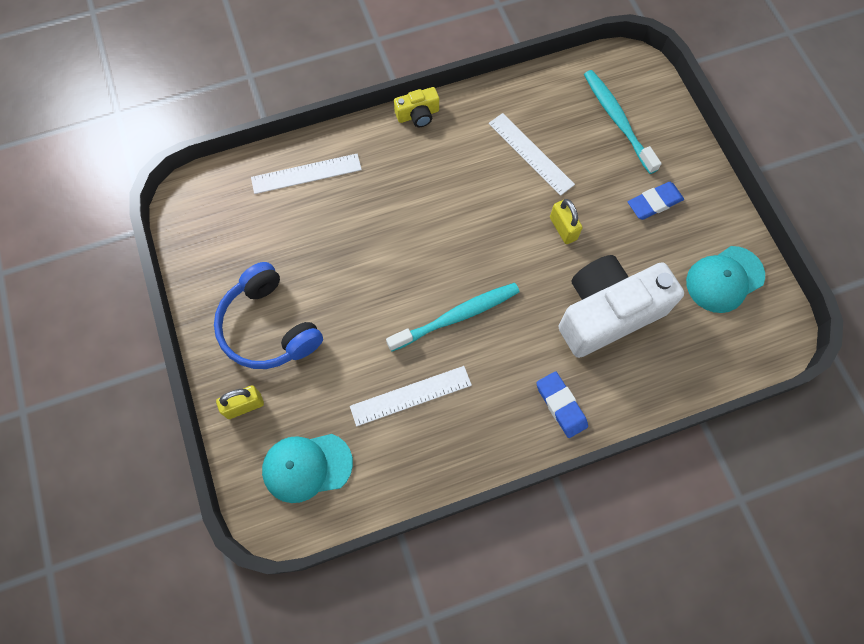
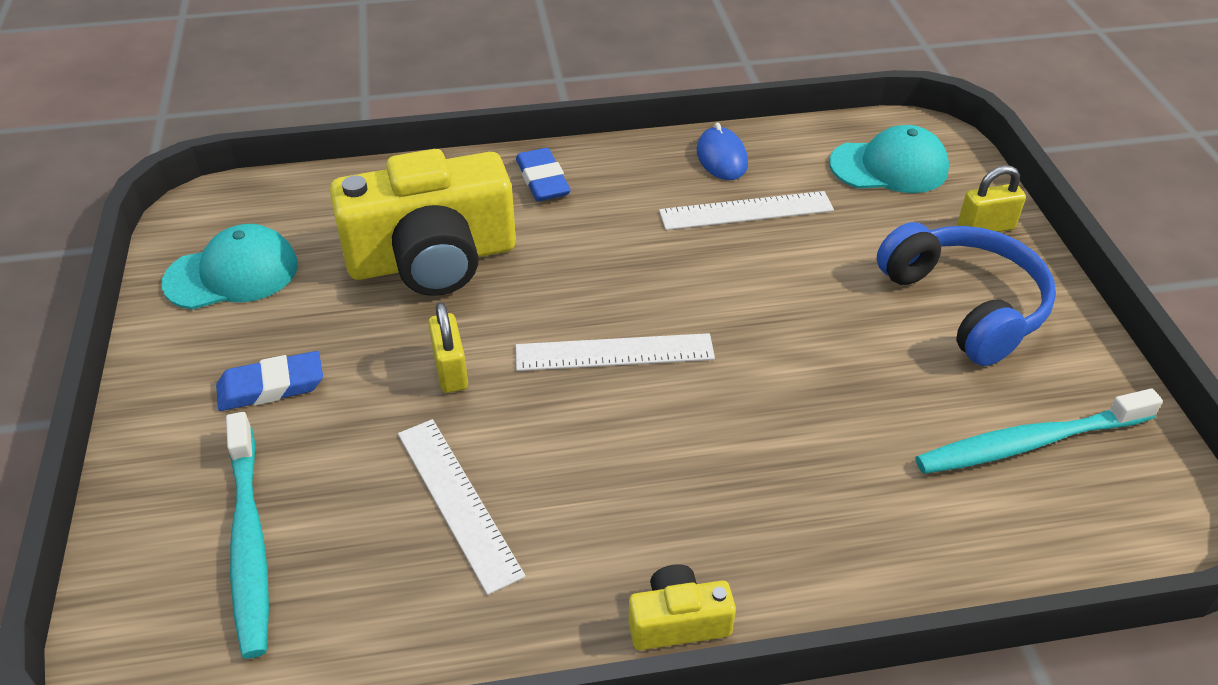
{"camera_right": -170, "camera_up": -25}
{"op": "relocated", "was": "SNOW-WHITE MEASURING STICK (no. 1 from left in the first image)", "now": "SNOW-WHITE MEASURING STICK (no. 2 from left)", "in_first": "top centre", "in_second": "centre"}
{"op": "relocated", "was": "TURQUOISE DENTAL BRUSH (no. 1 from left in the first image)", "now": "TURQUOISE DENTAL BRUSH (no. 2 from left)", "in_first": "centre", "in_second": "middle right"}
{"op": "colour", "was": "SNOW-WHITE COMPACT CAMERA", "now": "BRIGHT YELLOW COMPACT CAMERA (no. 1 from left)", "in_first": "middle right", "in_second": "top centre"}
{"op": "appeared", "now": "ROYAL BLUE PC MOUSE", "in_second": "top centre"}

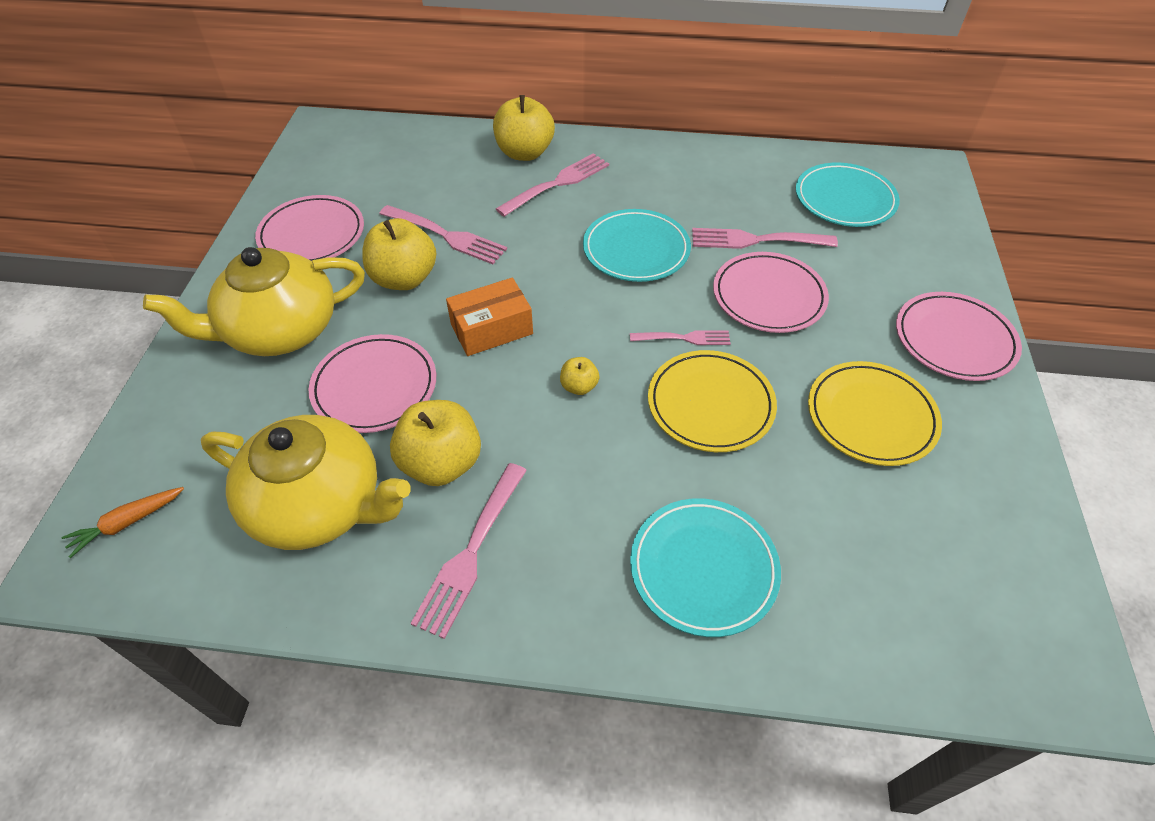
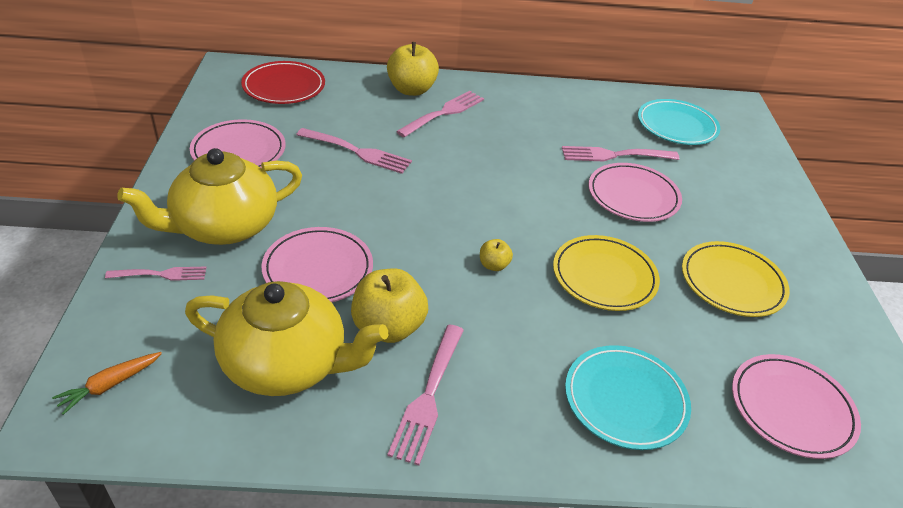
{"camera_right": -10, "camera_up": -10}
{"op": "missing", "was": "BRIGHT YELLOW APPLE FRUIT (no. 1 from left)", "in_first": "top centre"}
{"op": "missing", "was": "BRIGHT ORANGE BOX", "in_first": "centre"}
{"op": "missing", "was": "TURQUOISE FLAT DISH (no. 1 from left)", "in_first": "top centre"}
{"op": "relocated", "was": "ROSE-PINK TABLE FORK (no. 4 from left in the first image)", "now": "ROSE-PINK TABLE FORK (no. 1 from left)", "in_first": "centre", "in_second": "middle left"}
{"op": "relocated", "was": "ROSE-PINK FLAT DISH (no. 4 from left)", "in_first": "middle right", "in_second": "bottom right"}
{"op": "appeared", "now": "SCARLET FLAT DISH", "in_second": "top left"}

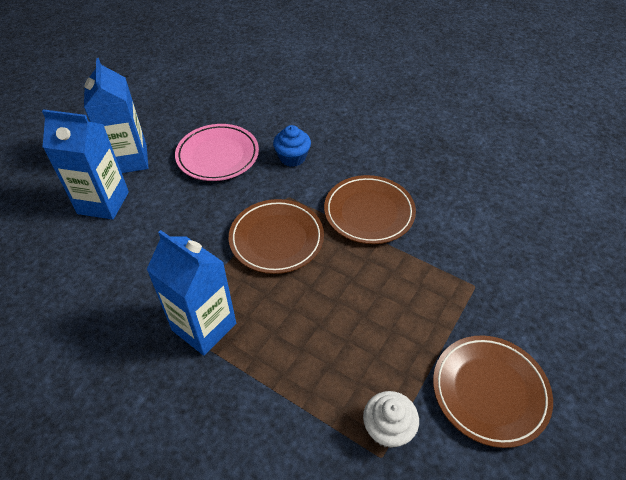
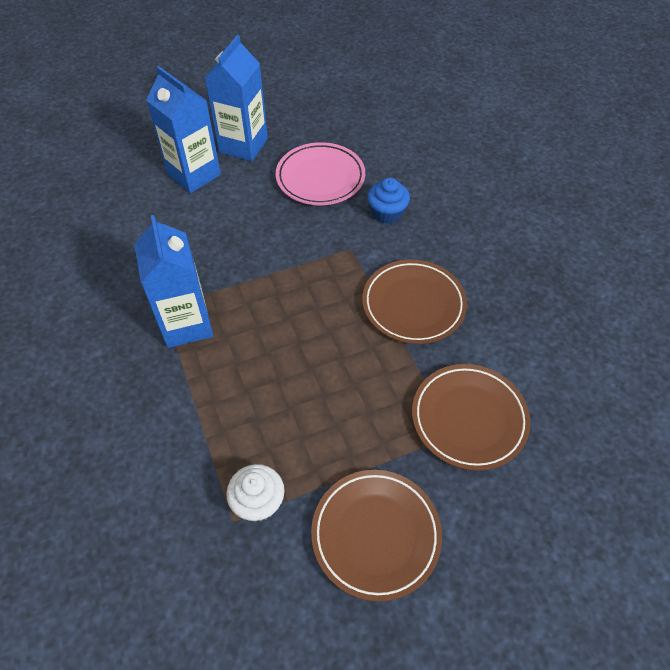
{"camera_right": 35, "camera_up": 5}
{"op": "relocated", "was": "BROWN FLAT DISH (no. 1 from left in the first image)", "now": "BROWN FLAT DISH (no. 3 from left)", "in_first": "centre", "in_second": "middle right"}

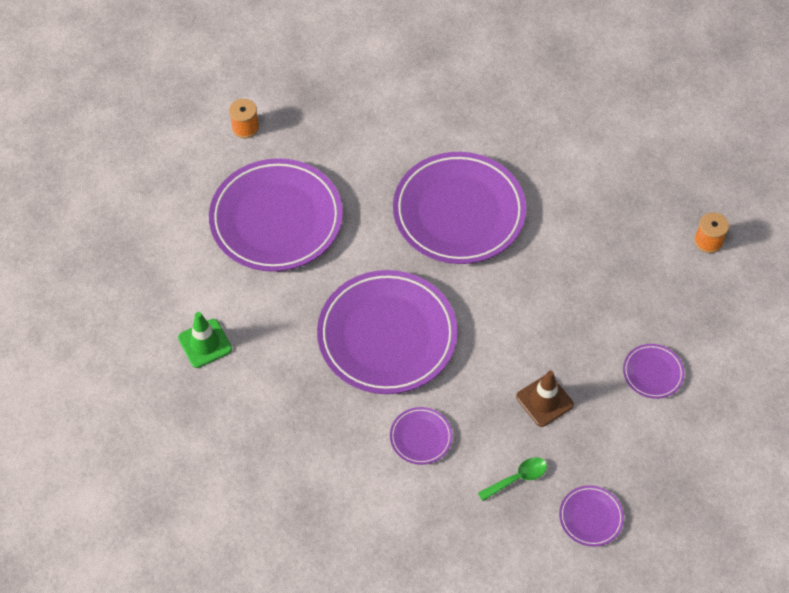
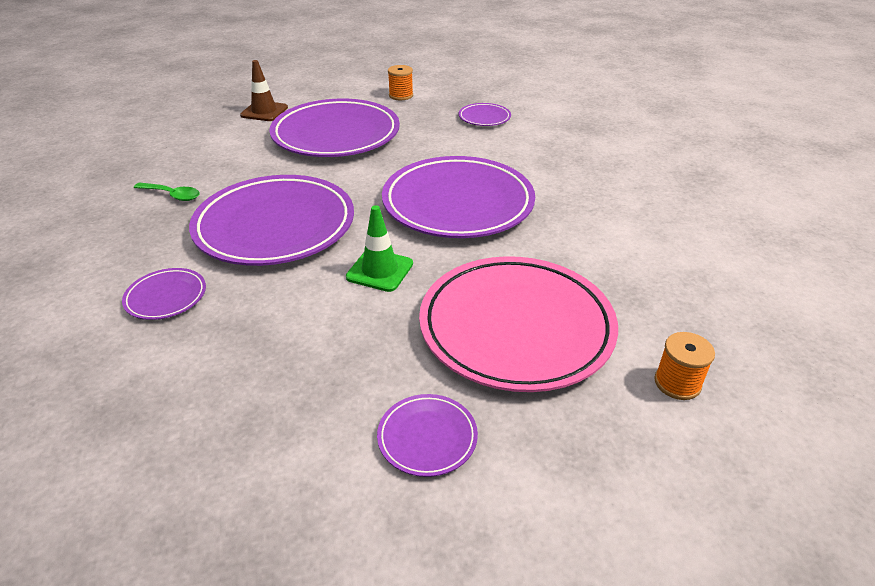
{"camera_right": 50, "camera_up": -20}
{"op": "relocated", "was": "GREEN TRAFFIC CONE", "in_first": "middle left", "in_second": "centre"}
{"op": "relocated", "was": "GREEN SPOON", "in_first": "bottom centre", "in_second": "top left"}
{"op": "relocated", "was": "BROWN TRAFFIC CONE", "in_first": "bottom right", "in_second": "top left"}
{"op": "relocated", "was": "PURPLE FLAT DISH (no. 5 from left in the first image)", "now": "PURPLE FLAT DISH (no. 6 from left)", "in_first": "bottom right", "in_second": "top centre"}
{"op": "appeared", "now": "ROSE-PINK FLAT DISH", "in_second": "centre"}

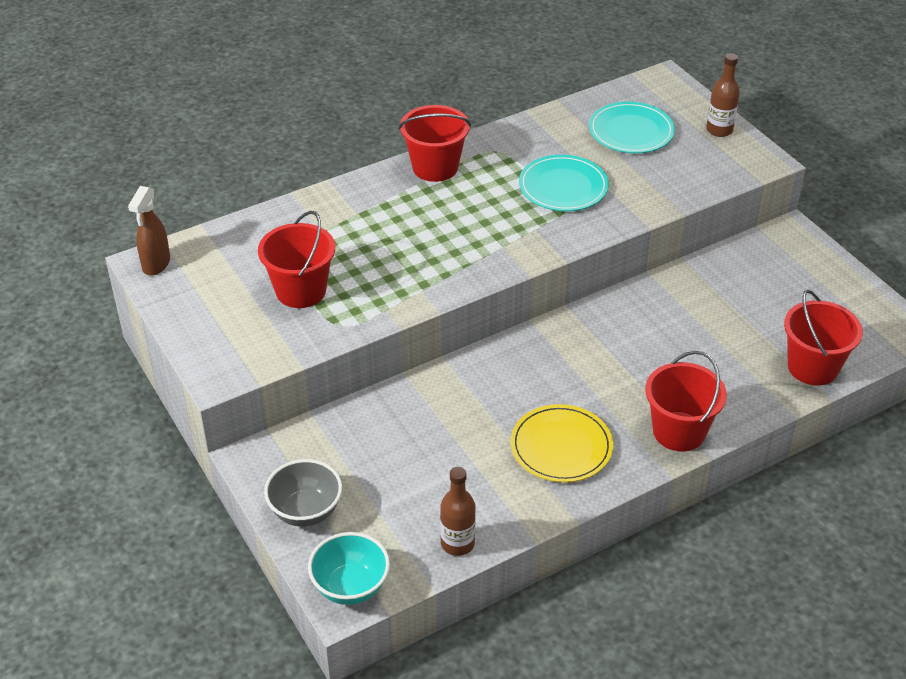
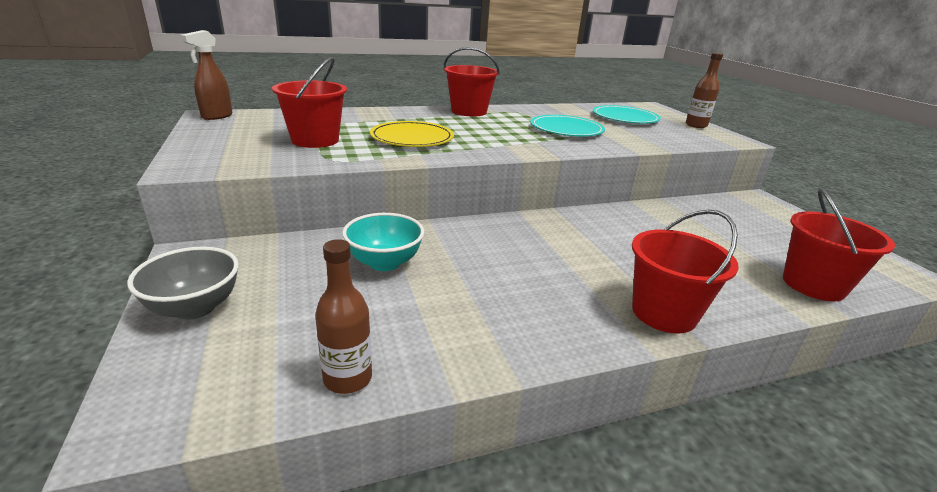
{"camera_right": 10, "camera_up": -15}
{"op": "relocated", "was": "TURQUOISE DEEP DISH", "in_first": "bottom centre", "in_second": "centre"}
{"op": "relocated", "was": "BRIGHT YELLOW FLAT DISH", "in_first": "centre", "in_second": "top centre"}

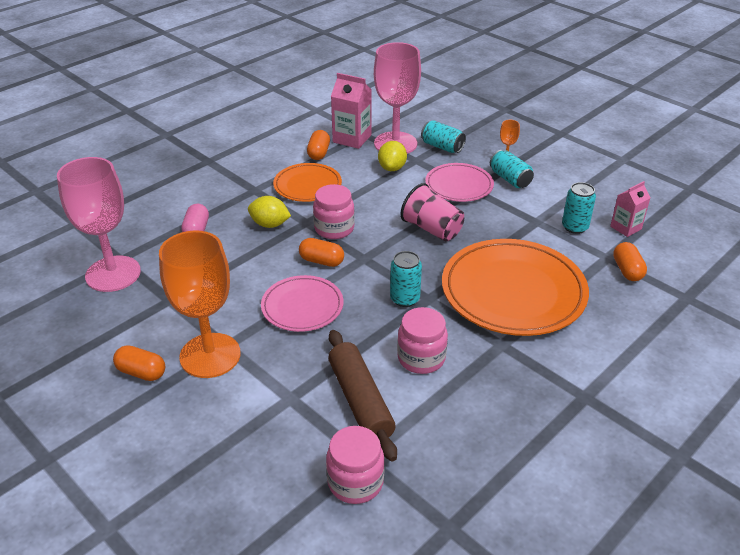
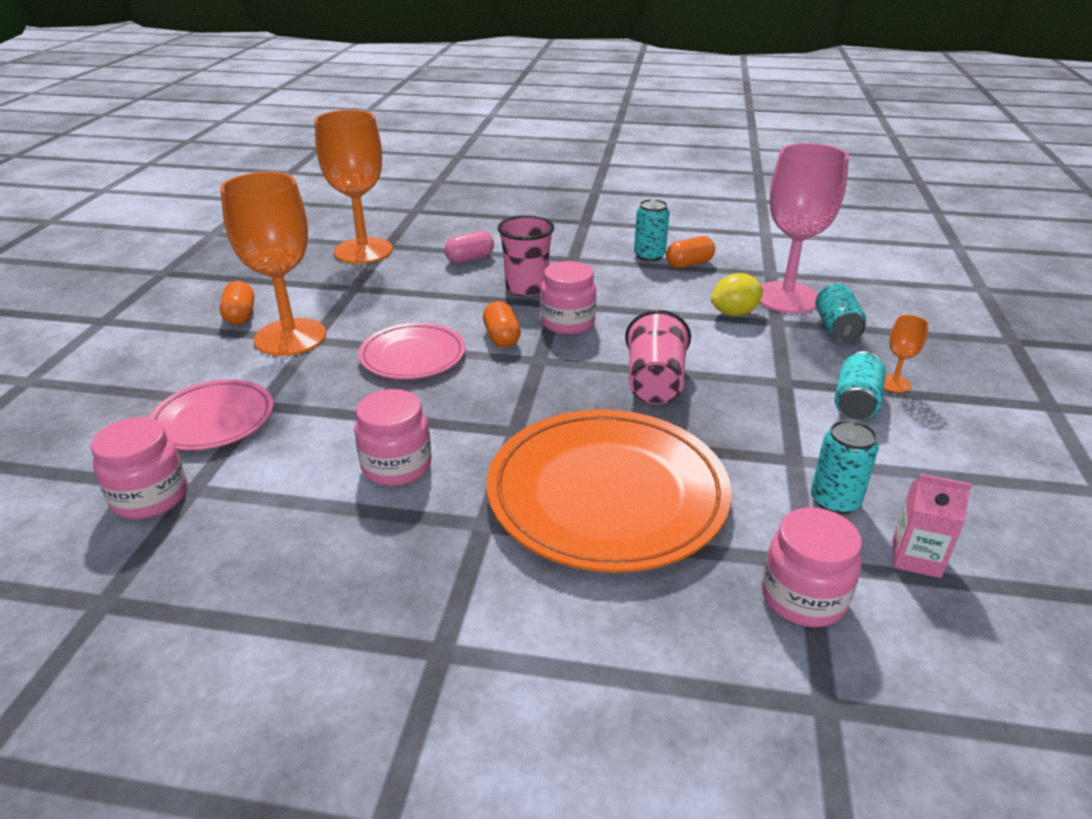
{"camera_right": 55, "camera_up": -5}
{"op": "colour", "was": "ROSE-PINK GOBLET (no. 1 from left)", "now": "BRIGHT ORANGE GOBLET (no. 2 from left)", "in_first": "middle left", "in_second": "top left"}
{"op": "exchanged", "was": "BRIGHT YELLOW TOY LEMON (no. 1 from left)", "now": "ROSE-PINK CUP (no. 1 from left)", "in_first": "centre", "in_second": "top centre"}
{"op": "missing", "was": "BRIGHT ORANGE FLAT DISH (no. 1 from left)", "in_first": "top centre"}
{"op": "missing", "was": "BROWN DOUGH ROLLER", "in_first": "bottom centre"}
{"op": "missing", "was": "ROSE-PINK JUICE CARTON (no. 1 from left)", "in_first": "top centre"}
{"op": "relocated", "was": "TURQUOISE SODA CAN (no. 1 from left)", "in_first": "centre", "in_second": "top centre"}
{"op": "relocated", "was": "ROSE-PINK FLAT DISH (no. 2 from left in the first image)", "now": "ROSE-PINK FLAT DISH (no. 1 from left)", "in_first": "top centre", "in_second": "middle left"}
{"op": "exchanged", "was": "BRIGHT ORANGE CAPSULE (no. 4 from left)", "now": "ROSE-PINK JAR (no. 4 from left)", "in_first": "middle right", "in_second": "bottom right"}

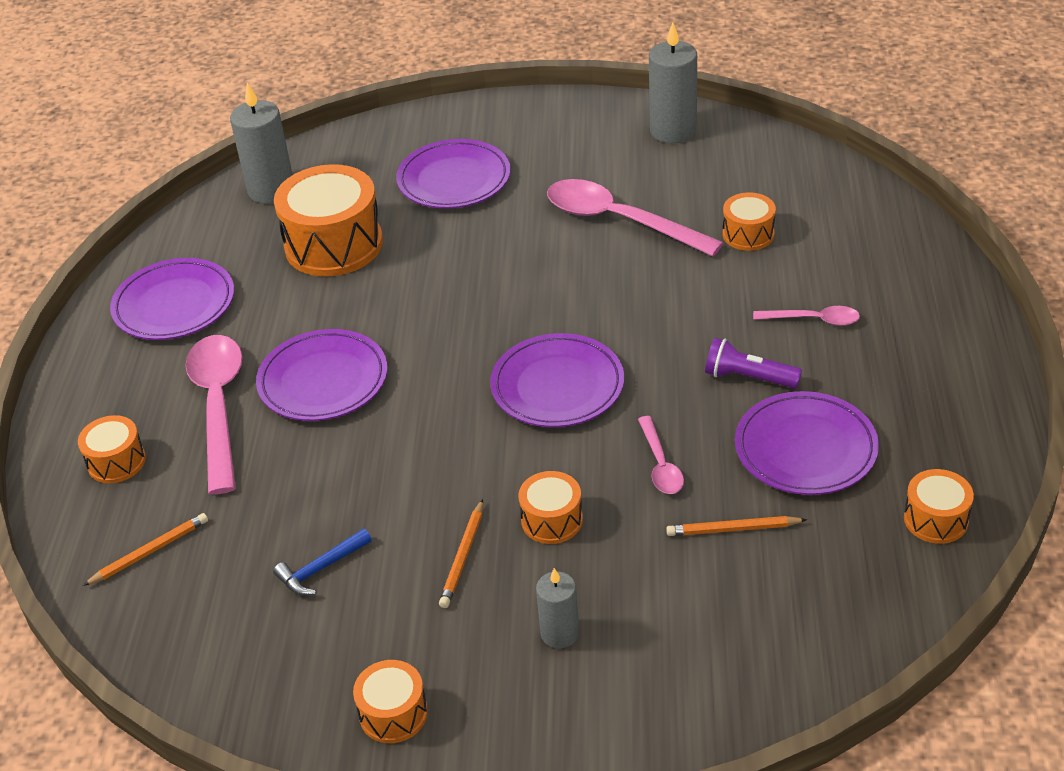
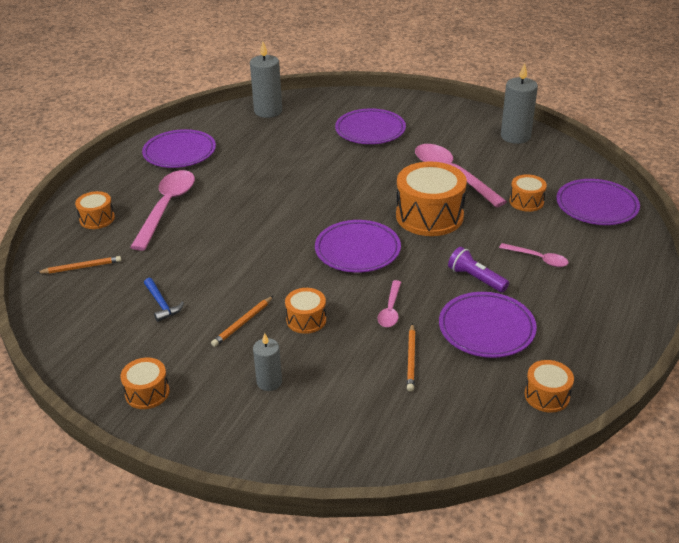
{"camera_right": 20, "camera_up": -5}
{"op": "relocated", "was": "PURPLE FLAT DISH (no. 2 from left in the first image)", "now": "PURPLE FLAT DISH (no. 5 from left)", "in_first": "middle left", "in_second": "middle right"}
{"op": "spun", "was": "ROYAL BLUE CLAW HAMMER", "in_first": "bottom left", "in_second": "middle left", "clockwise": -105}
{"op": "relocated", "was": "BRIGHT ORANGE SNARE DRUM (no. 2 from left in the first image)", "now": "BRIGHT ORANGE SNARE DRUM (no. 4 from left)", "in_first": "top left", "in_second": "centre"}
{"op": "spun", "was": "BRIGHT ORANGE LEAD PENCIL (no. 3 from left)", "in_first": "bottom right", "in_second": "centre", "clockwise": -105}

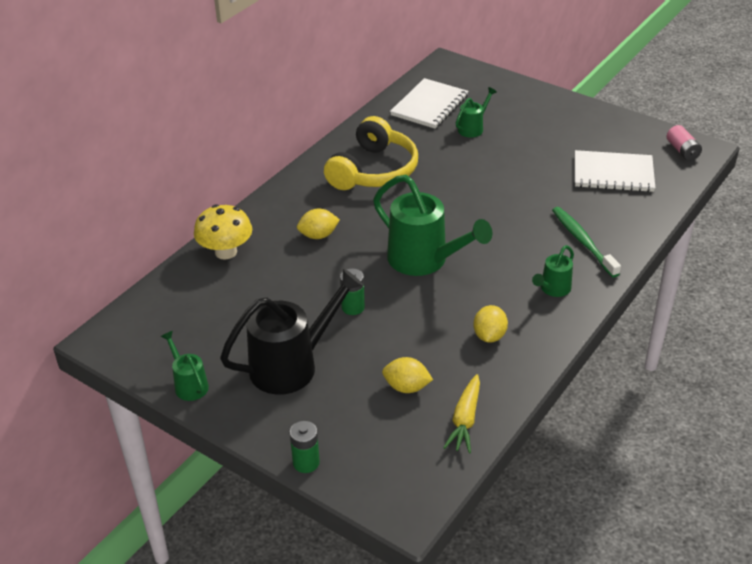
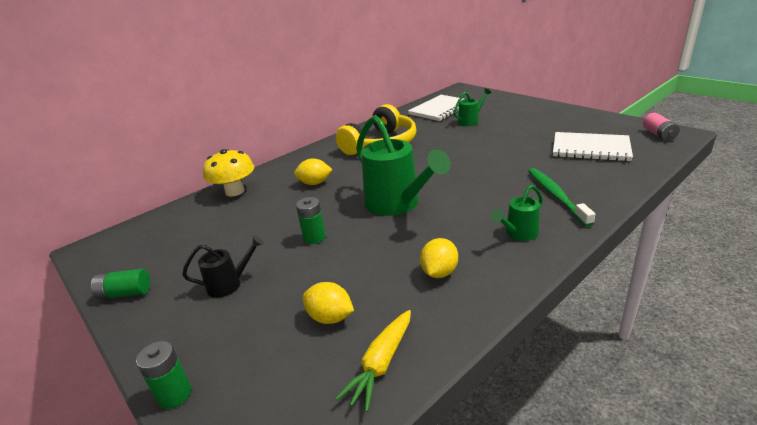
{"camera_right": 15, "camera_up": -10}
{"op": "exchanged", "was": "GREEN SPRINKLING CAN (no. 1 from left)", "now": "GREEN BATTERY (no. 1 from left)", "in_first": "middle left", "in_second": "bottom left"}
{"op": "size", "was": "JET-BLACK SPRINKLING CAN", "in_first": "centre", "in_second": "middle left", "ratio": 0.5}

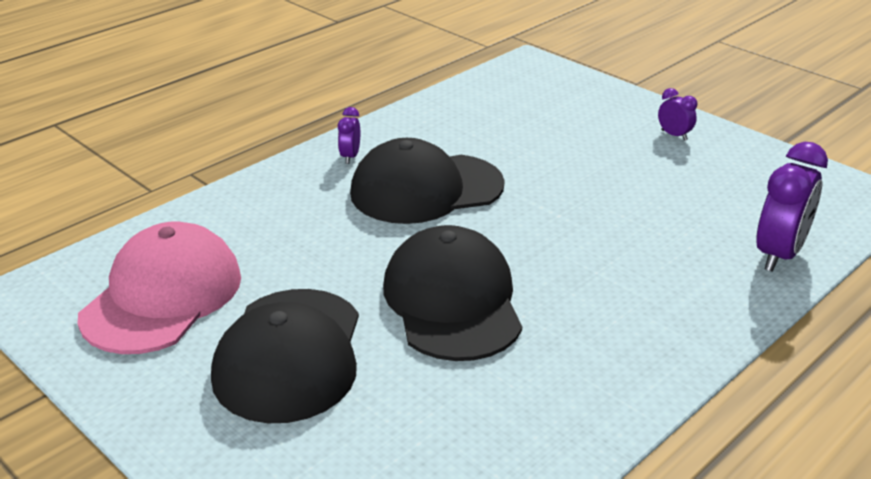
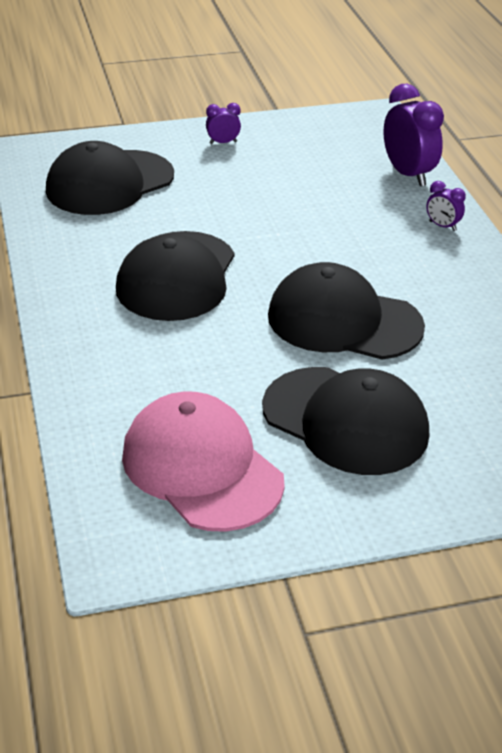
{"camera_right": -60, "camera_up": 5}
{"op": "relocated", "was": "PURPLE ALARM CLOCK (no. 1 from left in the first image)", "now": "PURPLE ALARM CLOCK (no. 3 from left)", "in_first": "top centre", "in_second": "top right"}
{"op": "appeared", "now": "JET-BLACK CAP (no. 1 from left)", "in_second": "top left"}

